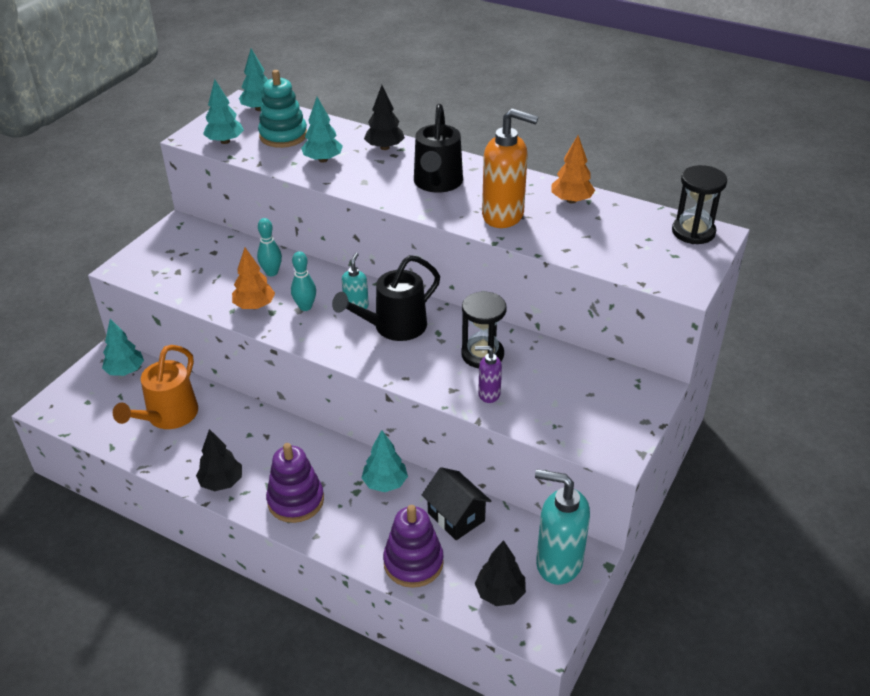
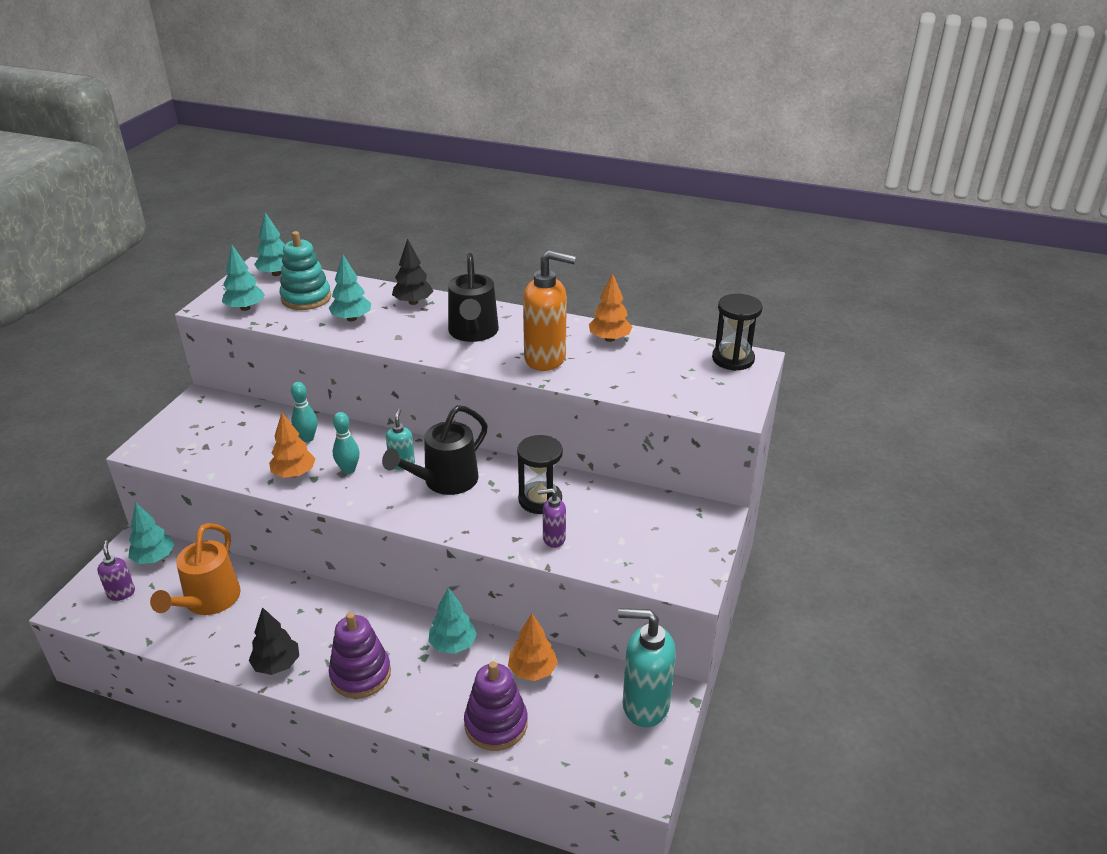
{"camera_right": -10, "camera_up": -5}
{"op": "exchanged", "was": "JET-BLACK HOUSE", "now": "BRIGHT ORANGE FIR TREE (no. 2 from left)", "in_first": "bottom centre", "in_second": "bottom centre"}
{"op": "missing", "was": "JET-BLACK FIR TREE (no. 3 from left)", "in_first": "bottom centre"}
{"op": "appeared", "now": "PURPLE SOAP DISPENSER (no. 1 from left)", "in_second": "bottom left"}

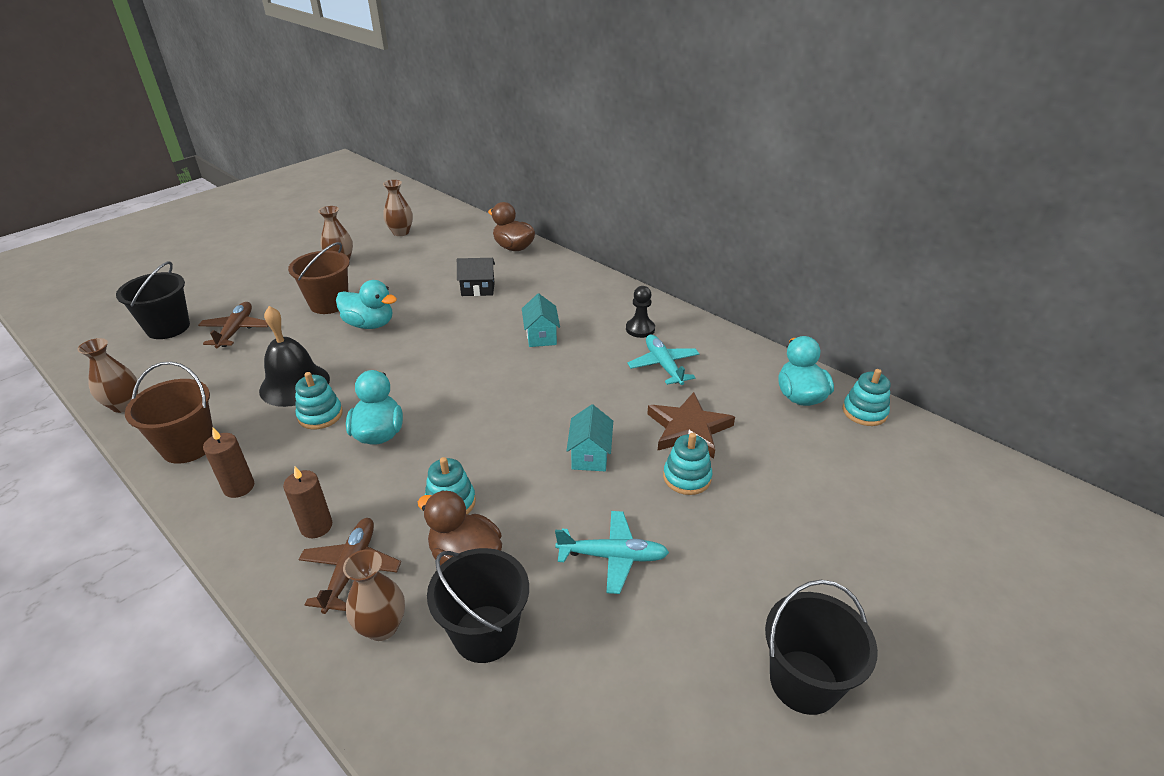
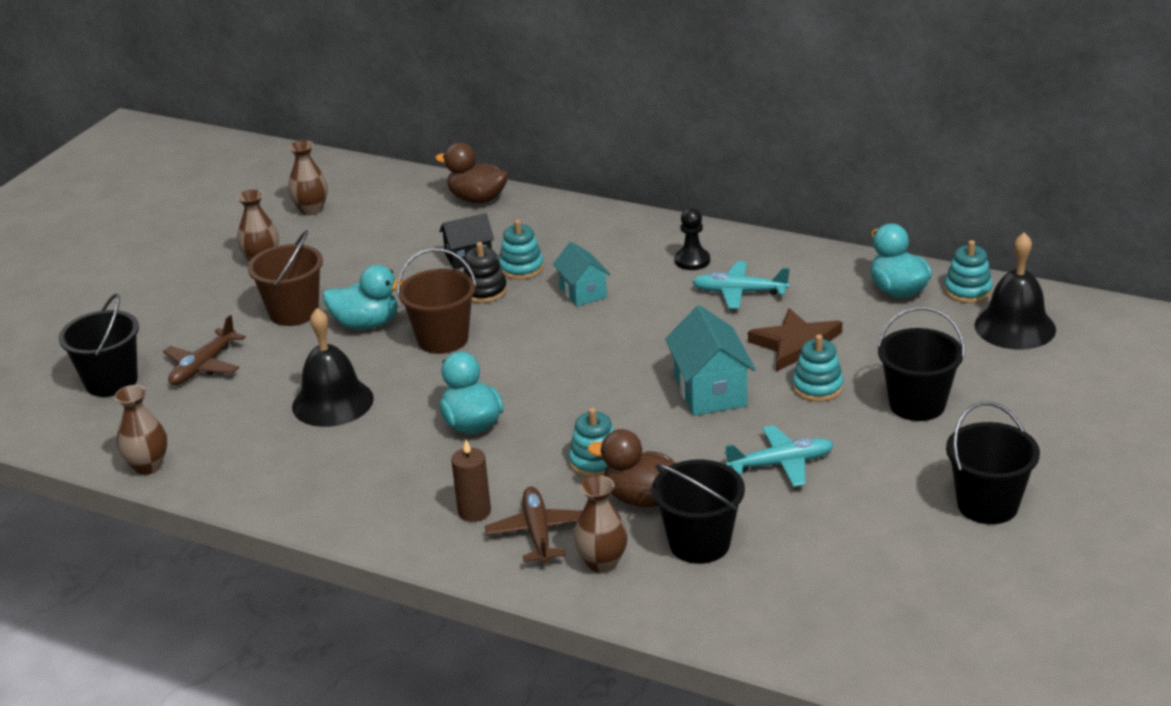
{"camera_right": -15, "camera_up": -5}
{"op": "relocated", "was": "BROWN SAND BUCKET (no. 1 from left in the first image)", "now": "BROWN SAND BUCKET (no. 2 from left)", "in_first": "middle left", "in_second": "centre"}
{"op": "spun", "was": "BROWN AEROPLANE (no. 1 from left)", "in_first": "middle left", "in_second": "middle left", "clockwise": -135}
{"op": "missing", "was": "BROWN WAX CANDLE (no. 1 from left)", "in_first": "middle left"}
{"op": "relocated", "was": "TURQUOISE STACKING RINGS (no. 1 from left)", "in_first": "middle left", "in_second": "centre"}
{"op": "size", "was": "TURQUOISE HOUSE (no. 2 from left)", "in_first": "centre", "in_second": "centre", "ratio": 1.53}
{"op": "spun", "was": "TURQUOISE AEROPLANE (no. 2 from left in the first image)", "in_first": "centre", "in_second": "centre", "clockwise": -45}
{"op": "appeared", "now": "JET-BLACK STACKING RINGS", "in_second": "centre"}
{"op": "appeared", "now": "JET-BLACK SAND BUCKET (no. 3 from left)", "in_second": "middle right"}
{"op": "appeared", "now": "JET-BLACK BELL (no. 2 from left)", "in_second": "middle right"}

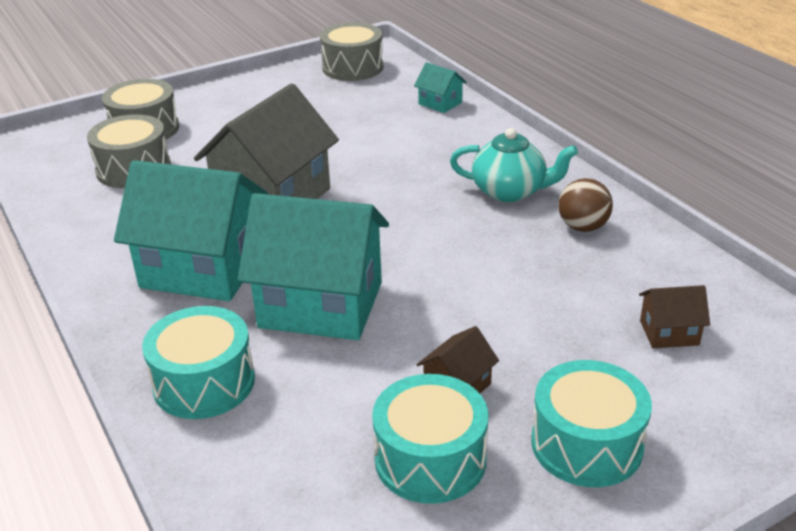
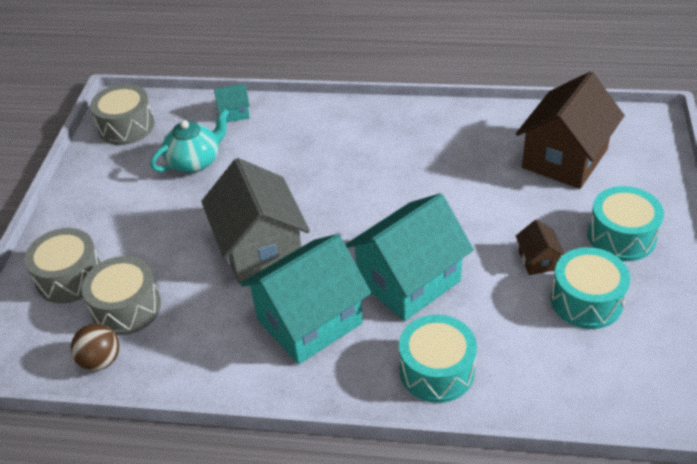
{"camera_right": -50, "camera_up": 10}
{"op": "relocated", "was": "TURQUOISE TEAPOT", "in_first": "top centre", "in_second": "top left"}
{"op": "relocated", "was": "BROWN SPHERE", "in_first": "middle right", "in_second": "bottom left"}
{"op": "size", "was": "BROWN HOUSE (no. 2 from left)", "in_first": "middle right", "in_second": "top right", "ratio": 2.28}

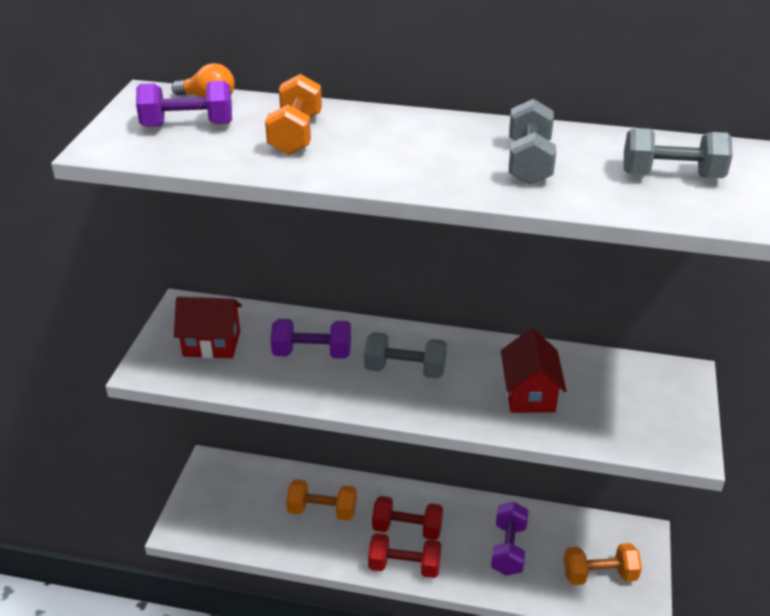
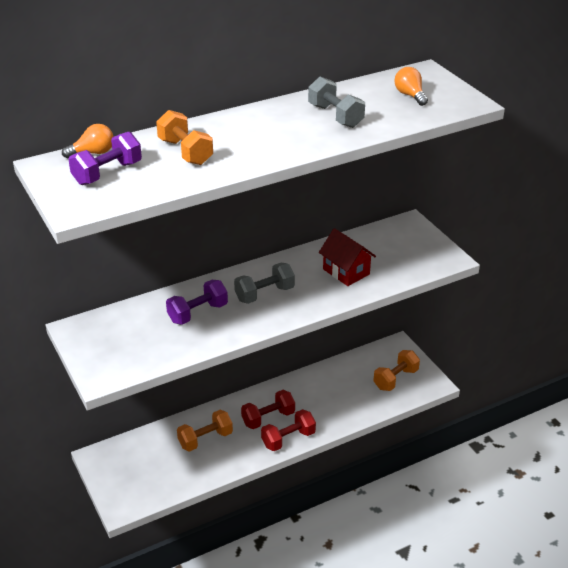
{"camera_right": -40, "camera_up": 0}
{"op": "missing", "was": "SCARLET HOUSE (no. 1 from left)", "in_first": "middle left"}
{"op": "missing", "was": "PURPLE FREE WEIGHT (no. 3 from left)", "in_first": "bottom centre"}
{"op": "exchanged", "was": "GREY FREE WEIGHT (no. 3 from left)", "now": "BRIGHT ORANGE LIGHT BULB (no. 2 from left)", "in_first": "top right", "in_second": "top right"}

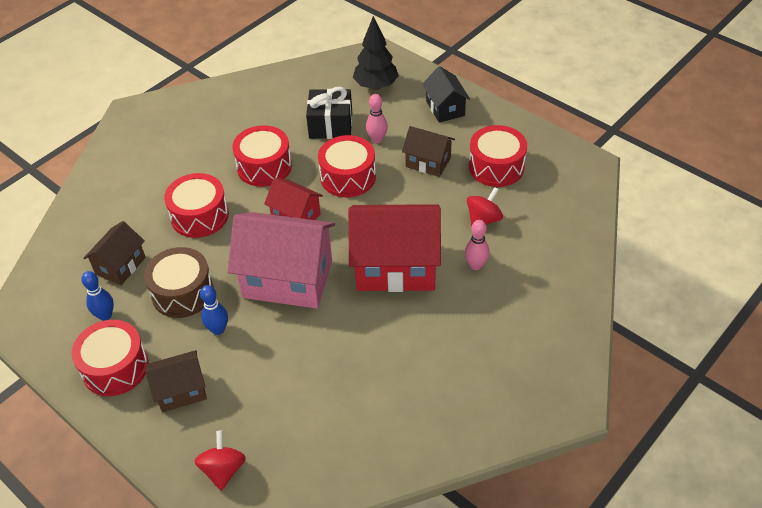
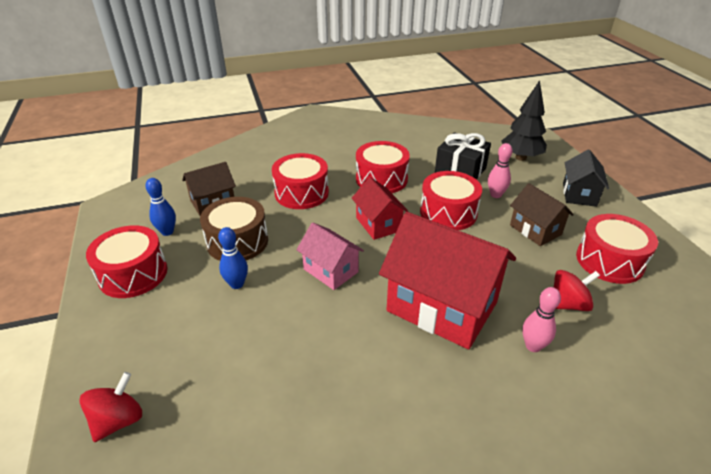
{"camera_right": 30, "camera_up": -10}
{"op": "missing", "was": "BROWN HOUSE (no. 2 from left)", "in_first": "bottom left"}
{"op": "size", "was": "ROSE-PINK HOUSE", "in_first": "centre", "in_second": "centre", "ratio": 0.53}

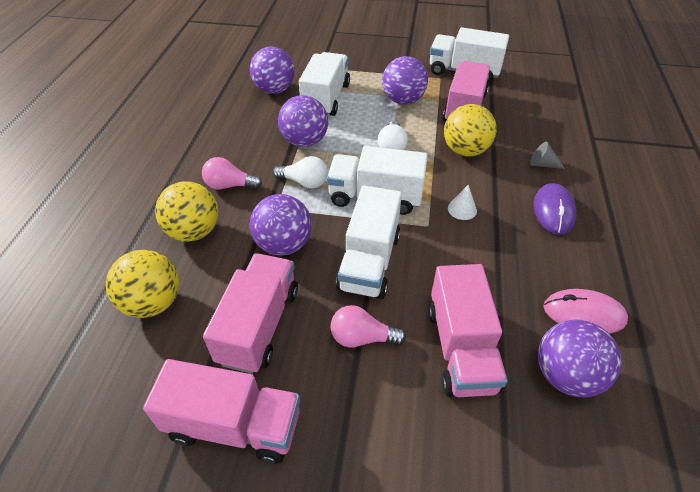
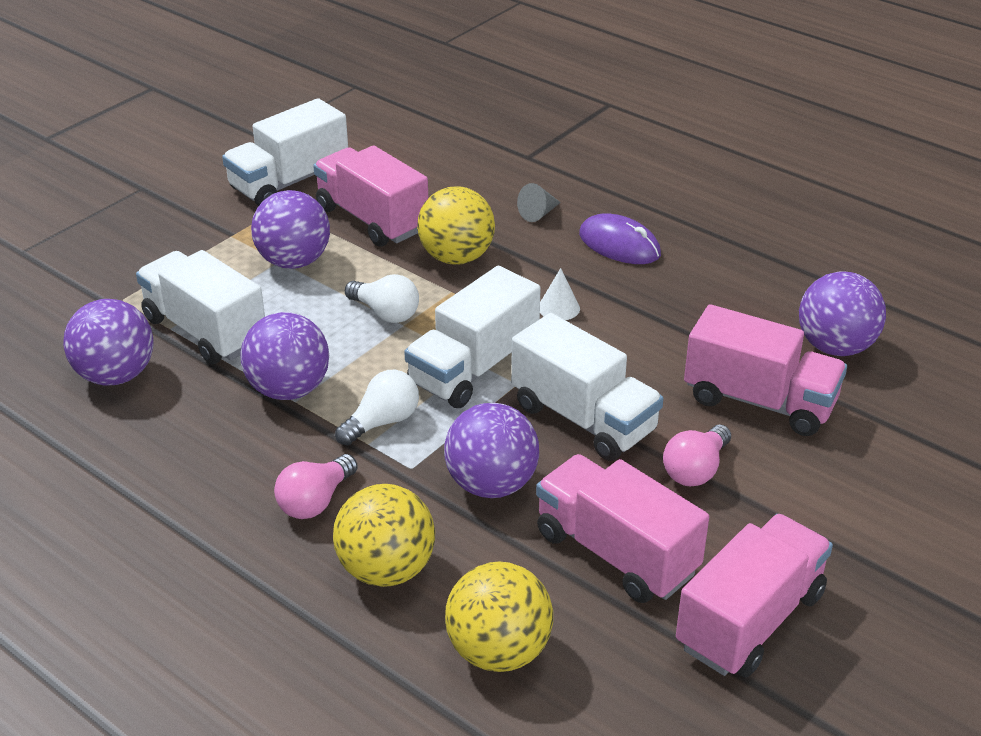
{"camera_right": -60, "camera_up": -10}
{"op": "missing", "was": "ROSE-PINK PC MOUSE", "in_first": "middle right"}

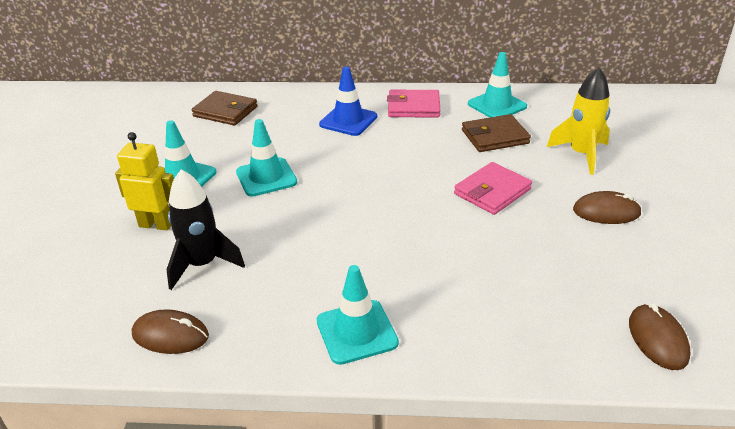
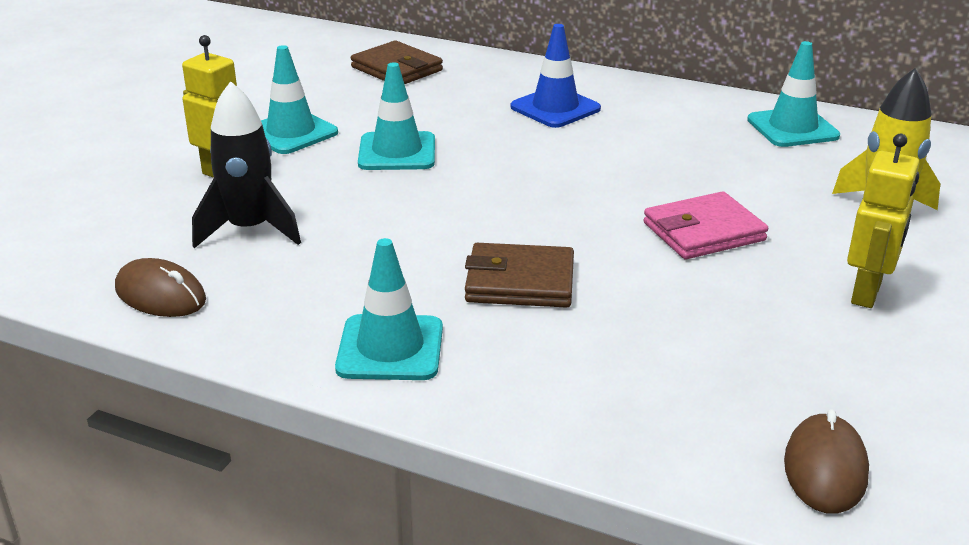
{"camera_right": 20, "camera_up": -5}
{"op": "missing", "was": "ROSE-PINK WALLET (no. 1 from left)", "in_first": "top centre"}
{"op": "relocated", "was": "BROWN WALLET (no. 2 from left)", "in_first": "top right", "in_second": "centre"}
{"op": "exchanged", "was": "BROWN PC MOUSE (no. 2 from left)", "now": "BRIGHT YELLOW TOY ROBOT (no. 2 from left)", "in_first": "middle right", "in_second": "middle right"}

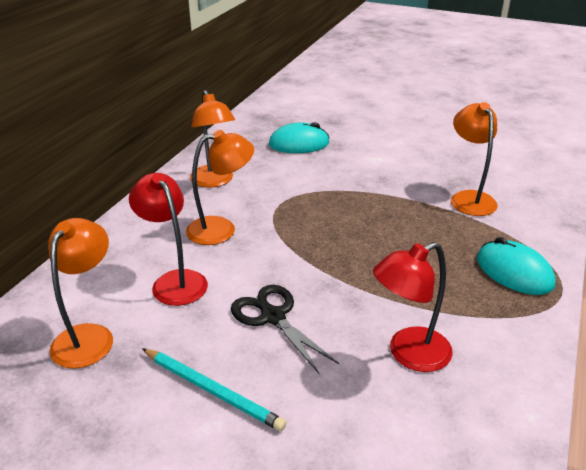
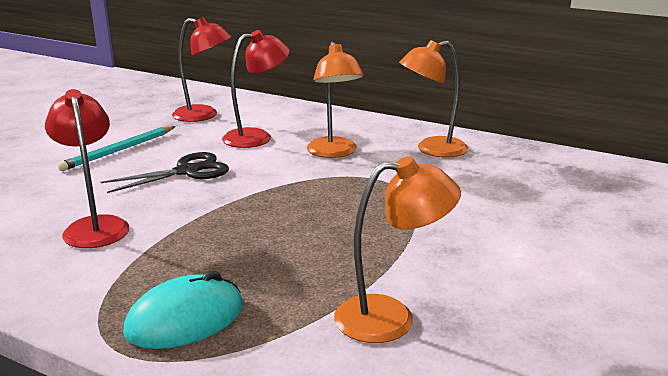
{"camera_right": 95, "camera_up": -10}
{"op": "colour", "was": "BRIGHT ORANGE READING LAMP (no. 1 from left)", "now": "SCARLET READING LAMP (no. 2 from left)", "in_first": "middle left", "in_second": "top left"}
{"op": "missing", "was": "TURQUOISE PC MOUSE (no. 1 from left)", "in_first": "top centre"}

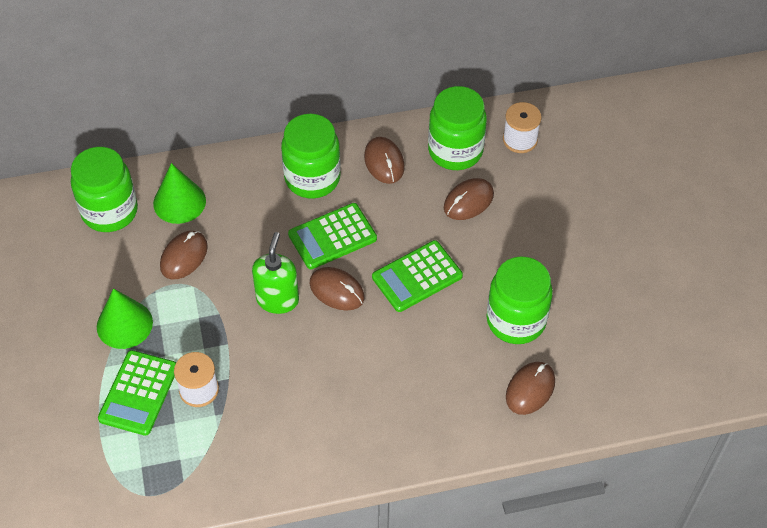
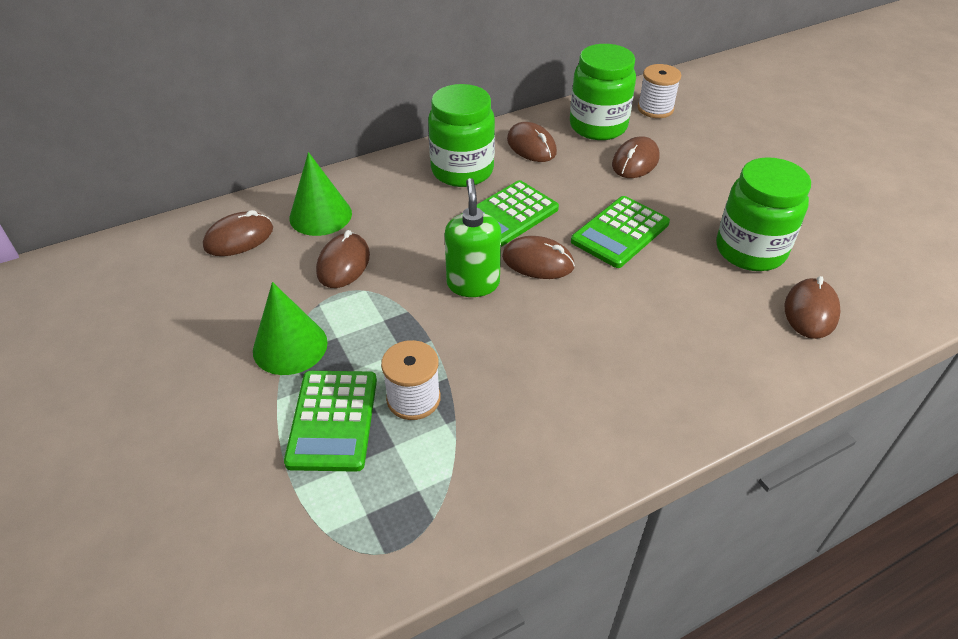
{"camera_right": -15, "camera_up": -10}
{"op": "exchanged", "was": "GREEN JAR (no. 1 from left)", "now": "BROWN PC MOUSE (no. 1 from left)", "in_first": "middle left", "in_second": "middle left"}

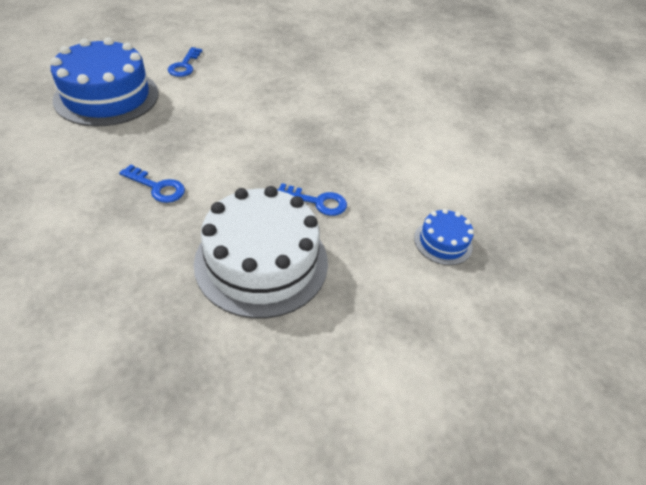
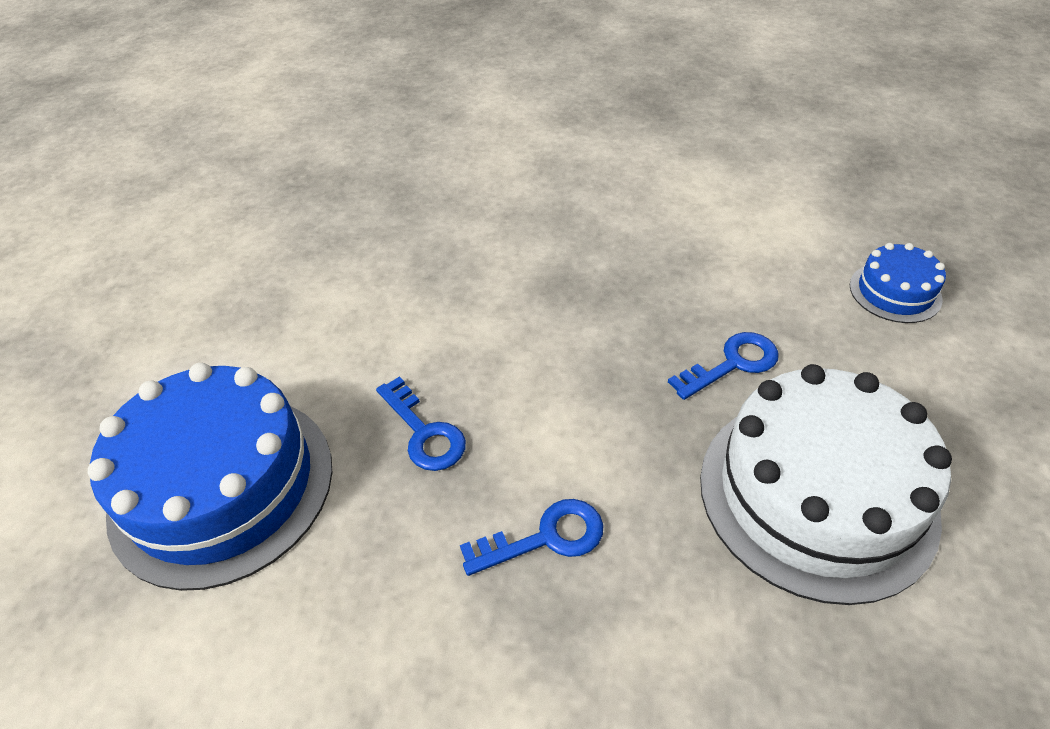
{"camera_right": -40, "camera_up": 0}
{"op": "relocated", "was": "ROYAL BLUE KEY (no. 2 from left in the first image)", "now": "ROYAL BLUE KEY (no. 1 from left)", "in_first": "top left", "in_second": "centre"}

